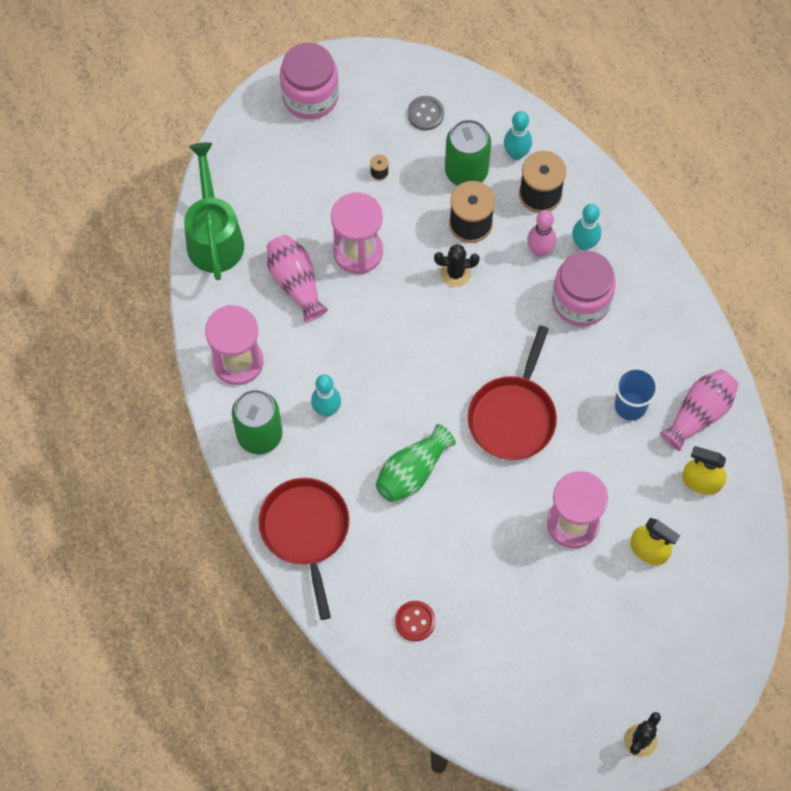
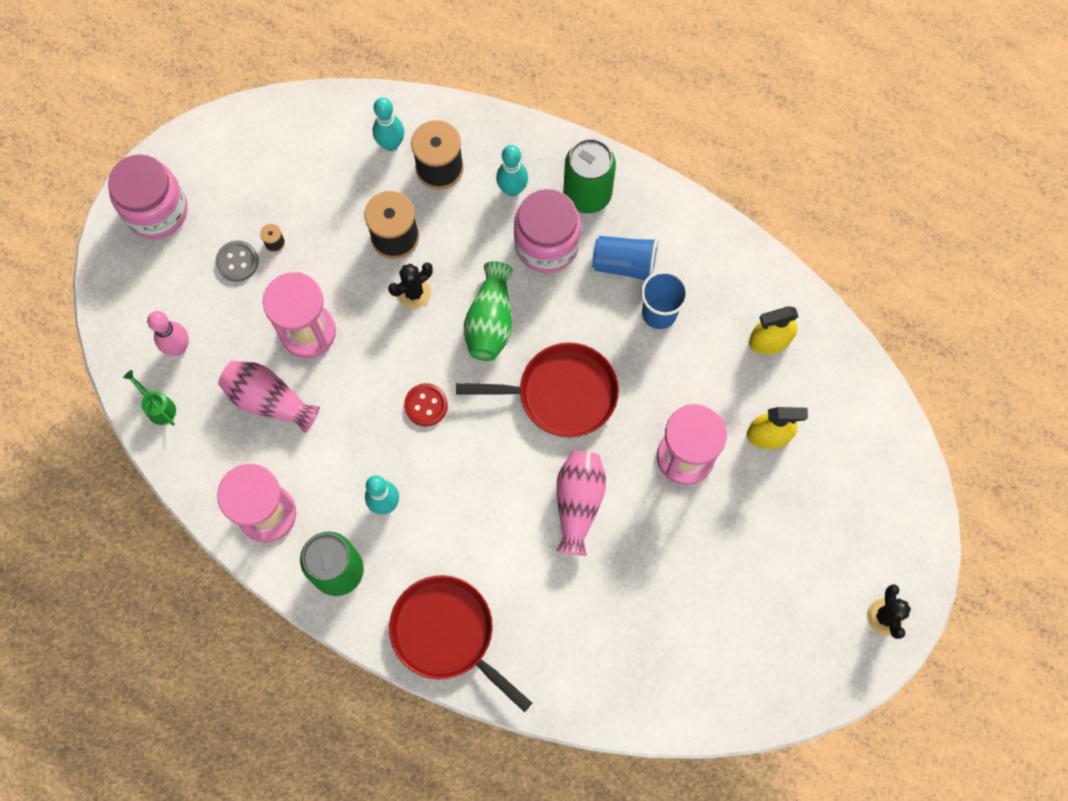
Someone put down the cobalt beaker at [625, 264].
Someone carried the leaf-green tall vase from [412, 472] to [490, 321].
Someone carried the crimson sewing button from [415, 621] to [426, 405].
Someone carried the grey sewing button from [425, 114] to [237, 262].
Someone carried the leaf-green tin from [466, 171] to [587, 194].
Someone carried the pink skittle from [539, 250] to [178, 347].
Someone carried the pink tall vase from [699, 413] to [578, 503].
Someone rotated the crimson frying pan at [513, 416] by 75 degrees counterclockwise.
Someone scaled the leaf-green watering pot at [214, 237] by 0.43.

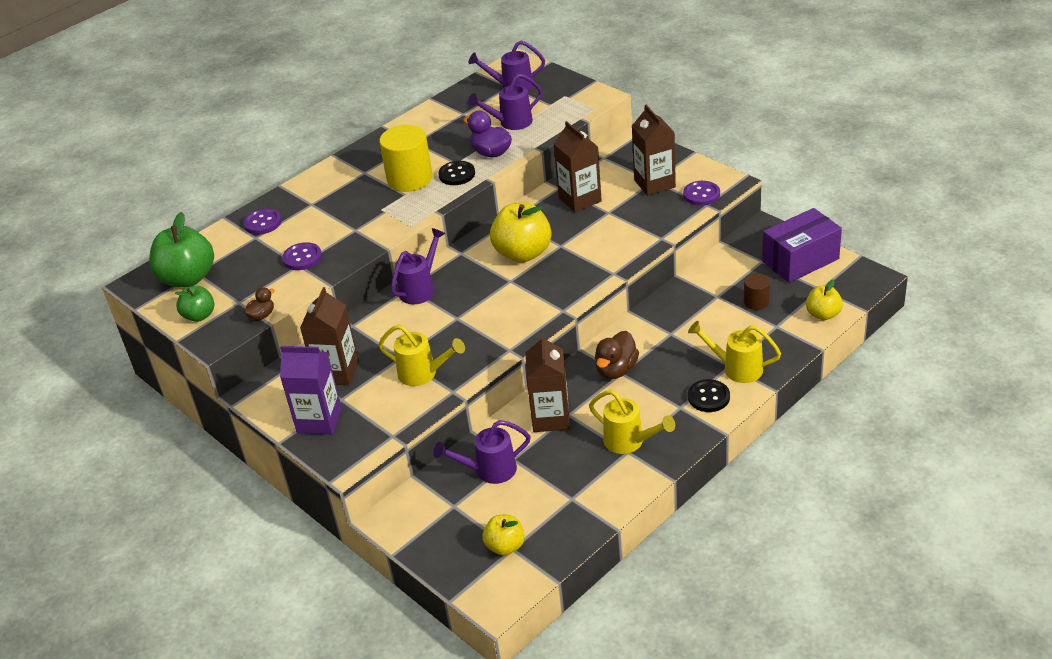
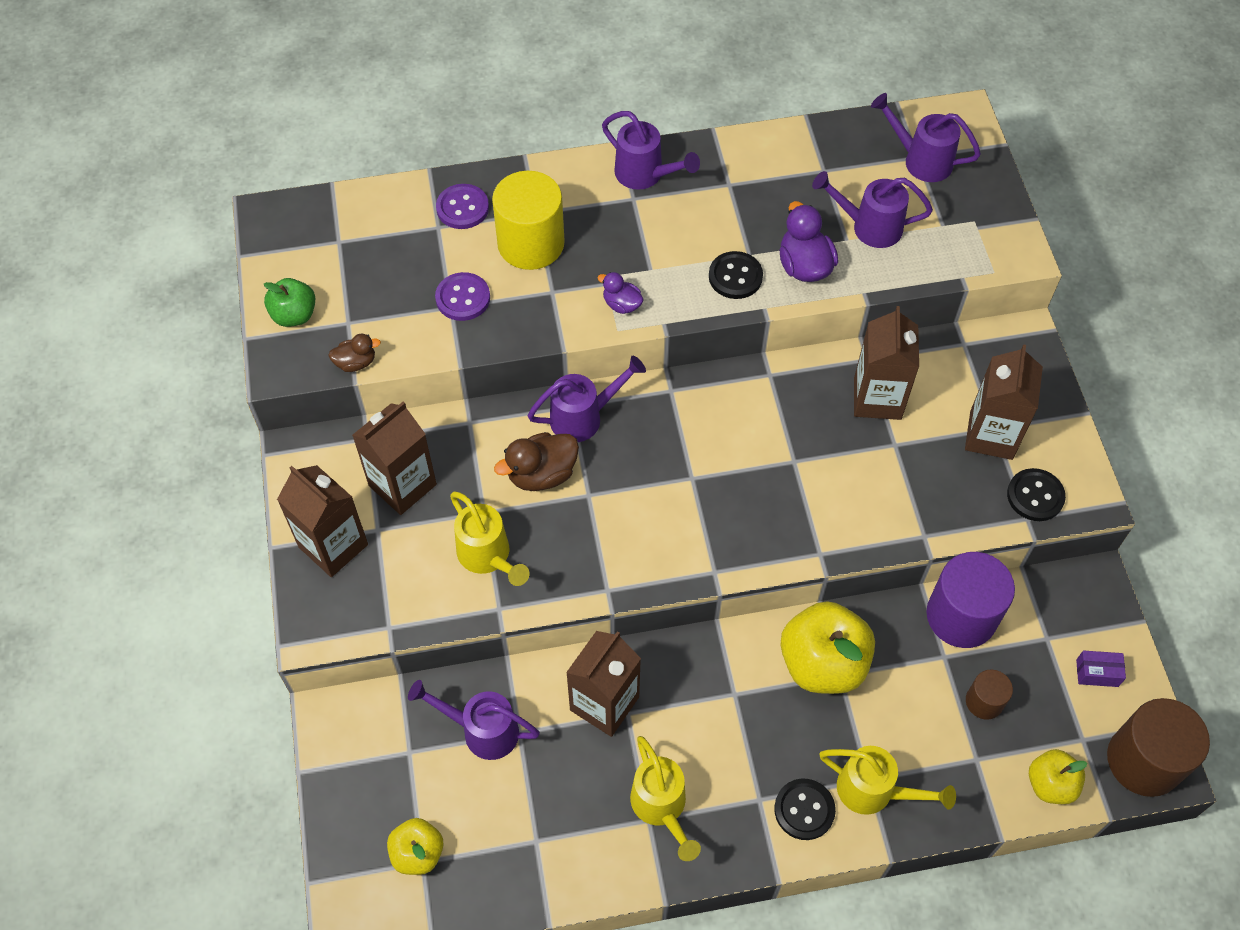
Someone took away the leaf-green toy apple at [188, 278].
Someone put down the violet rubber duck at [621, 304].
Someone put down the violet watering pot at [644, 175].
Someone put down the violet cylinder at [961, 616].
Someone put down the dark brown cylinder at [1144, 760].
Someone carried the bright yellow cylinder from [410, 179] to [531, 243].
Someone carried the bright yellow toy apple from [523, 253] to [822, 663].
Someone carried the dark brown rubber duck from [616, 370] to [542, 474].
Someone repainted the violet milk carton at [319, 420], which became the dark brown milk carton at [333, 546].
Someone repainted the violet sewing button at [701, 194], which became the black sewing button at [1035, 496].
Someone rotated the bright yellow watering pot at [737, 368] by 150 degrees clockwise.
Someone scaled the violet parcel at [800, 260] by 0.41.

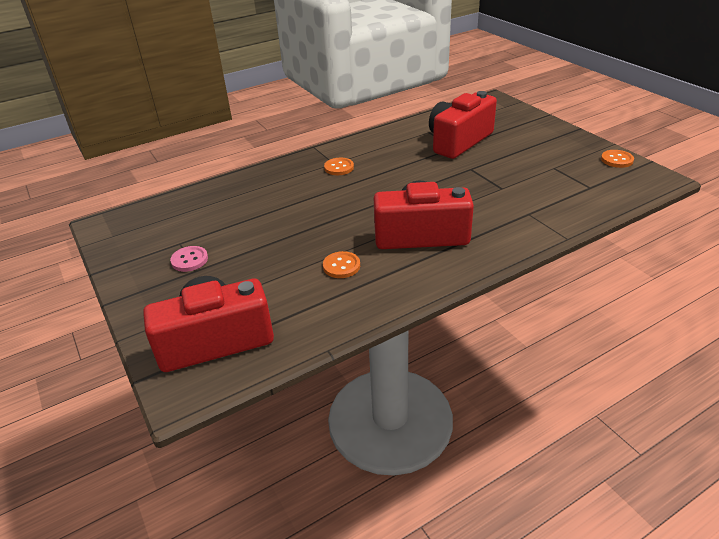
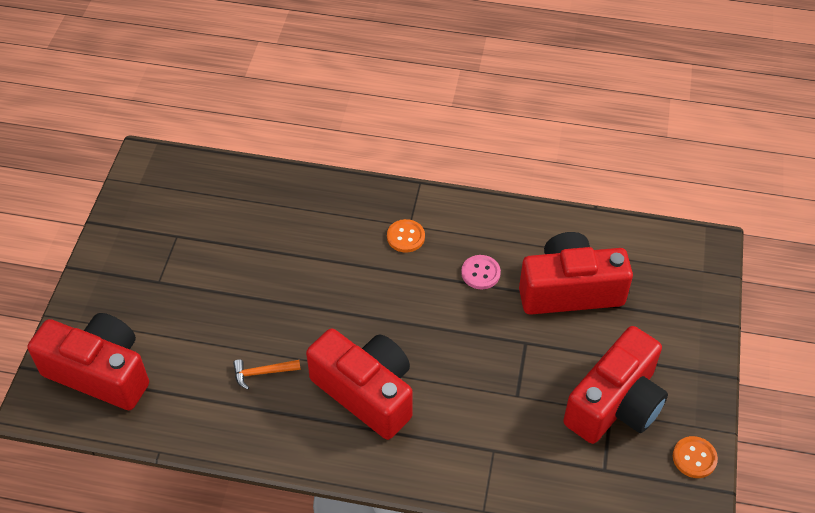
Someone put down the crimson compact camera at [615, 404].
Someone carried the pink sewing button from [189, 260] to [480, 273].
Someone swapped the bright orange sewing button at [341, 266] for the bright orange hammer at [262, 373].

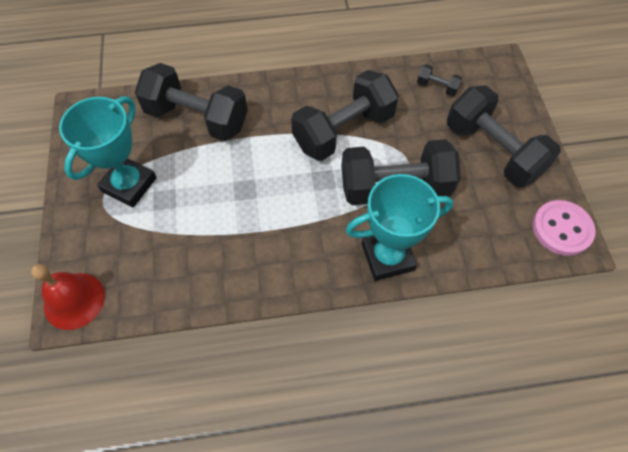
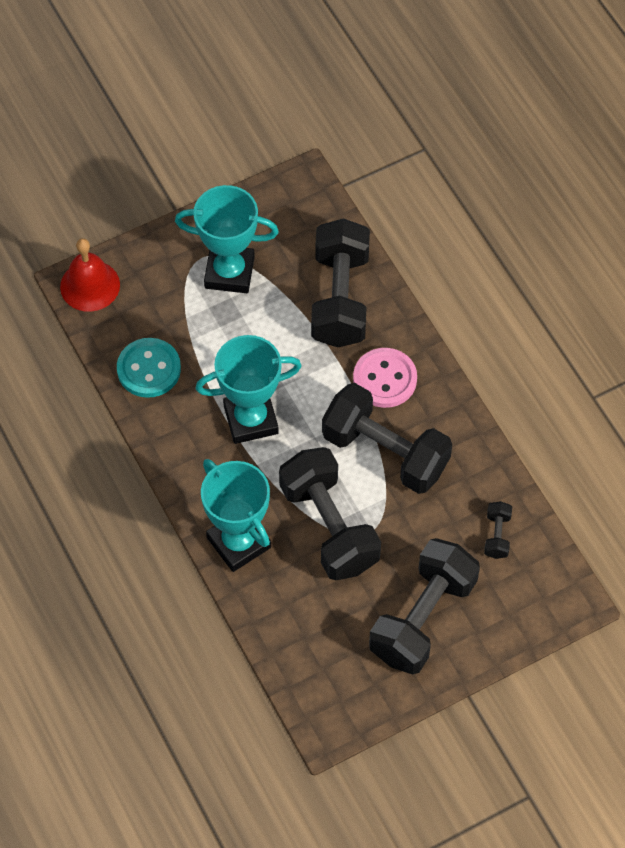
Someone put down the aqua sewing button at [149, 369].
Someone put down the aqua award cup at [251, 419].
Someone carried the pink sewing button from [562, 229] to [385, 379].

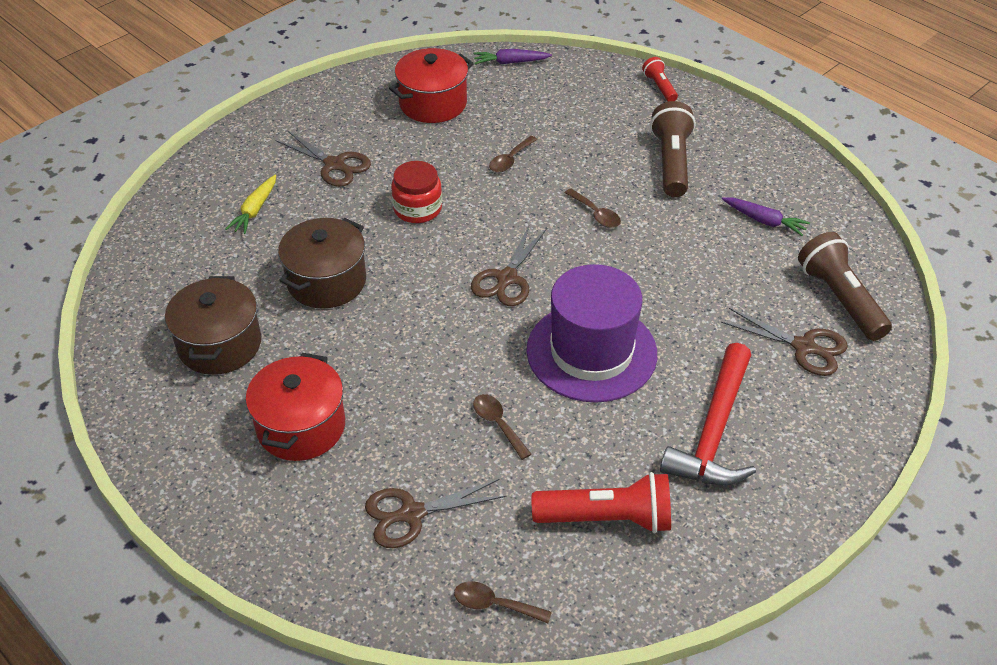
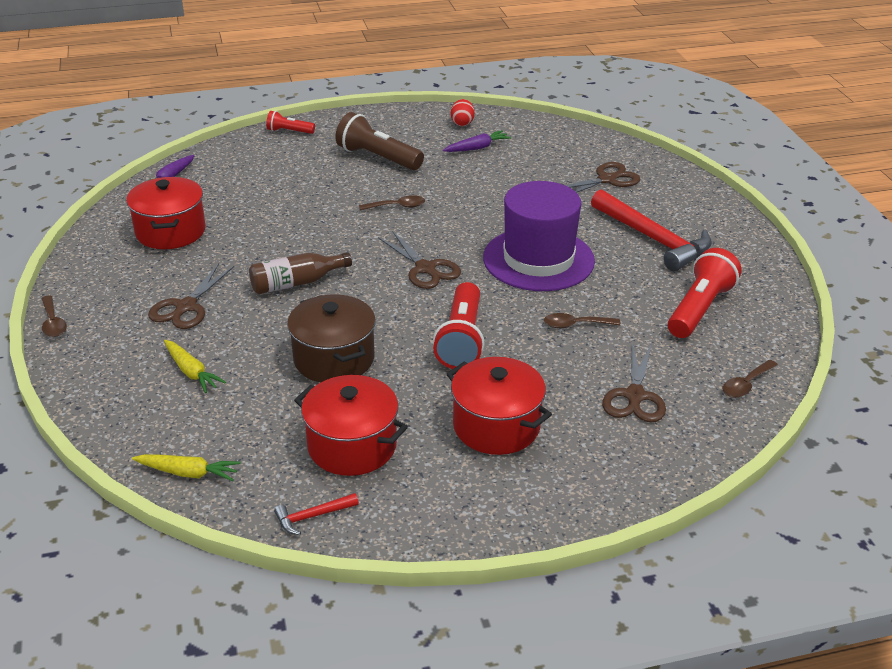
Someone took away the dark brown pocket torch at [840, 299].
Someone put down the bright yellow carrot at [188, 473].
Someone put down the crimson hammer at [312, 516].
Someone put down the crimson pocket torch at [462, 340].
Someone put down the crimson egg at [462, 123].
Someone carried the dark brown teaspoon from [510, 160] to [53, 322].
Someone swapped the crimson preserve jar at [417, 208] for the dark brown bottle at [296, 283].
Someone repainted the dark brown pot at [219, 344], which became the crimson pot at [352, 446].
Someone rotated the dark brown scissors at [335, 165] by 135 degrees clockwise.

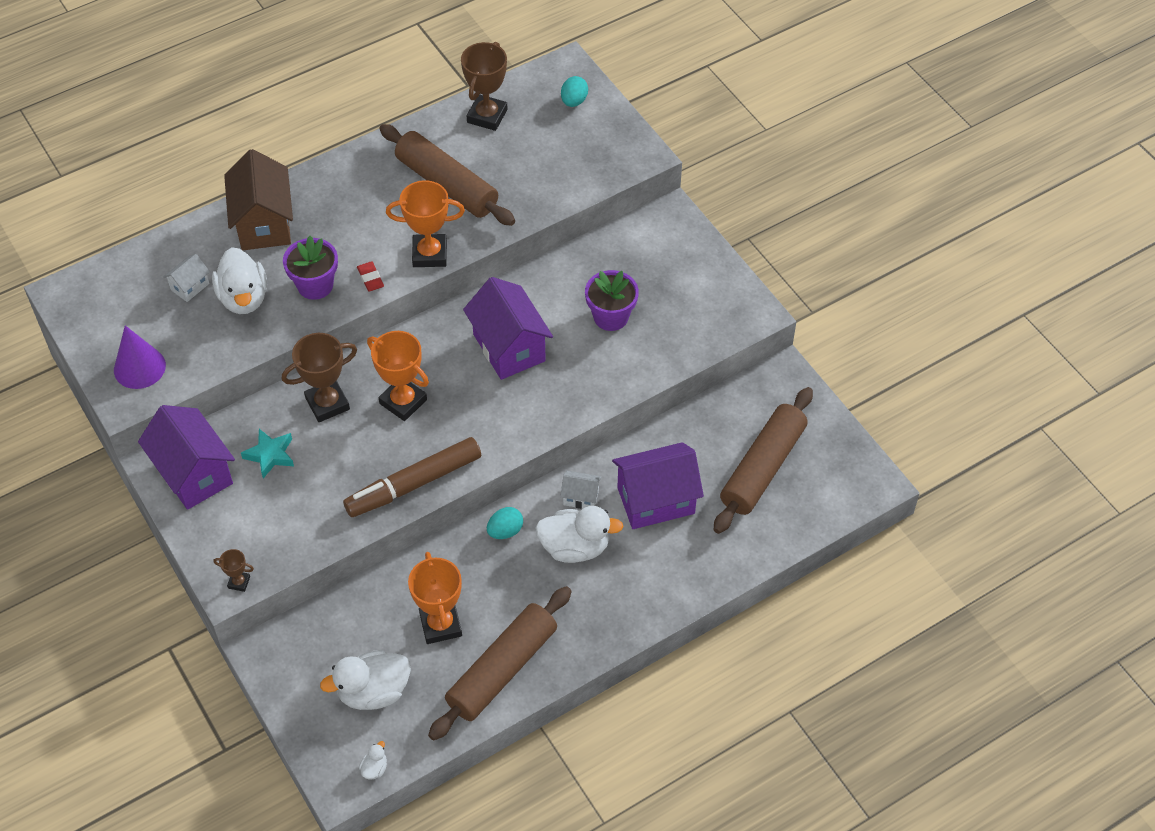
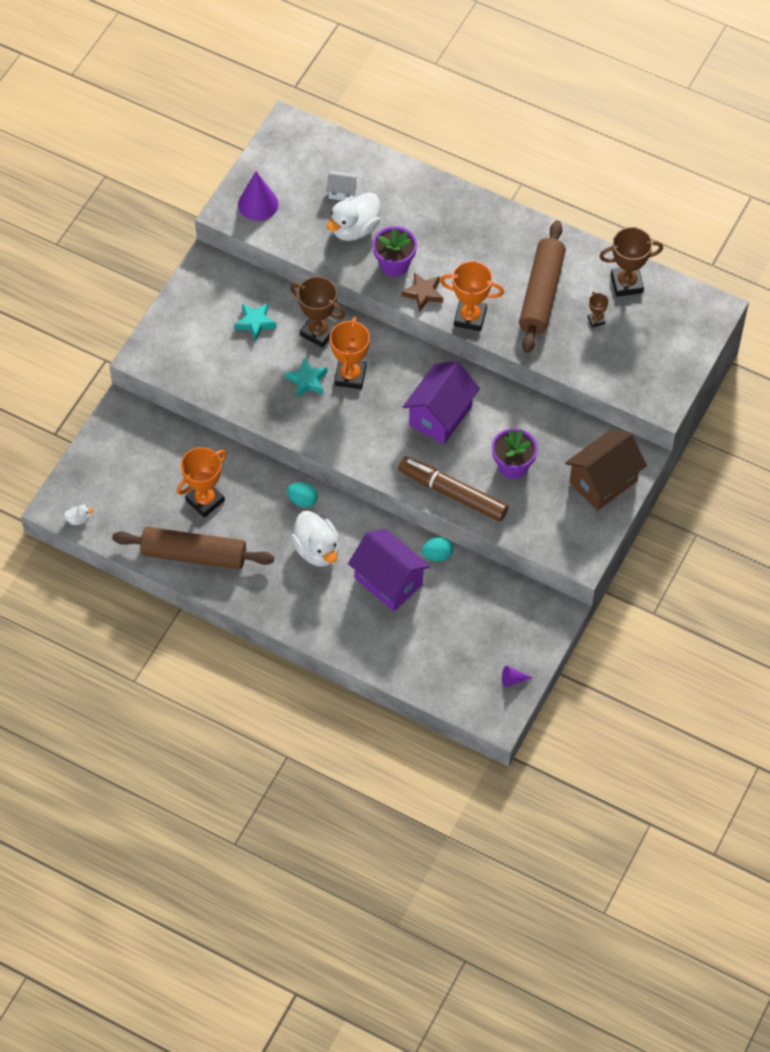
Someone took away the violet house at [194, 474].
Someone took away the pure white rubber duck at [373, 691].
Someone took away the pure white house at [581, 497].
Someone took away the dark brown rolling pin at [763, 468].
Someone put down the aqua five-pointed star at [307, 380].
Someone put down the violet cone shape at [513, 680].
Someone carried the dark brown award cup from [239, 582] to [596, 320].
Someone carried the dark brown house from [264, 224] to [603, 481].
Someone carried the dark brown felt pen from [414, 484] to [452, 493].
Someone carried the aqua egg from [574, 101] to [437, 555].
Someone swapped the crimson pencil eraser at [370, 278] for the dark brown five-pointed star at [423, 293].
Someone rotated the bright orange award cup at [429, 254] by 45 degrees counterclockwise.

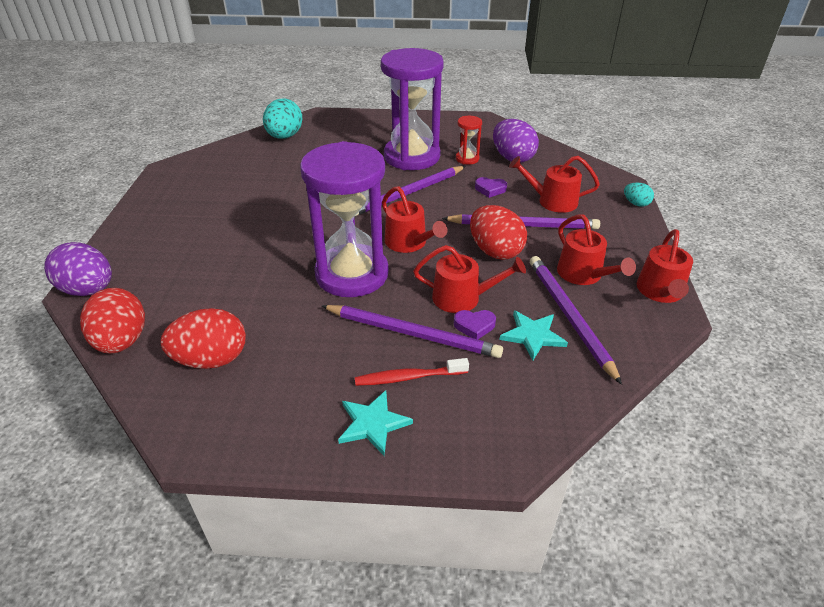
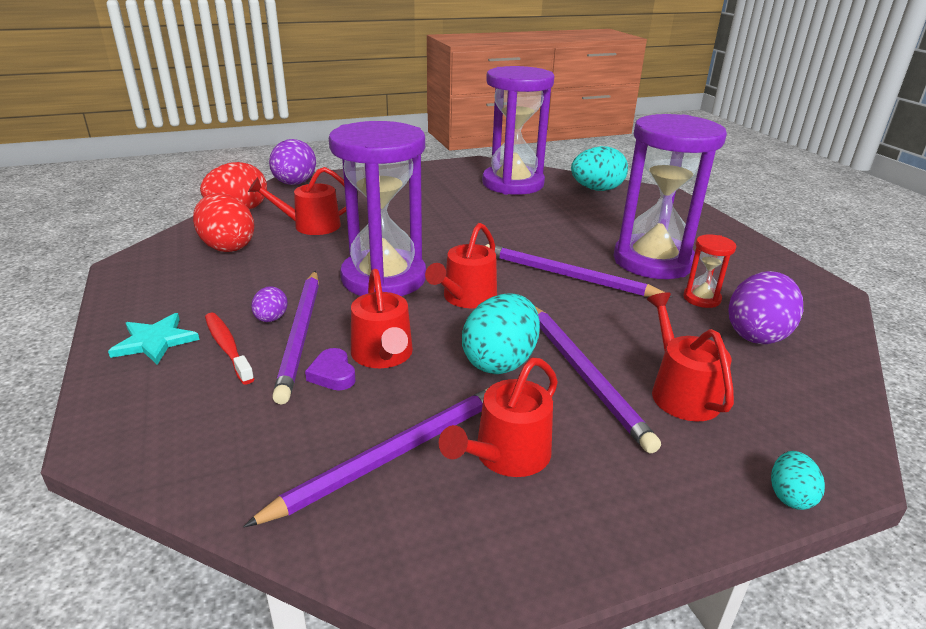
Someone took away the violet heart at [490, 189].
Someone took away the aqua five-pointed star at [532, 335].
Someone put down the violet egg at [271, 319].
Someone put down the violet hourglass at [513, 184].
Someone carried the crimson watering pot from [660, 292] to [311, 226].
Someone repainted the crimson egg at [495, 251], which became the aqua egg at [500, 362].

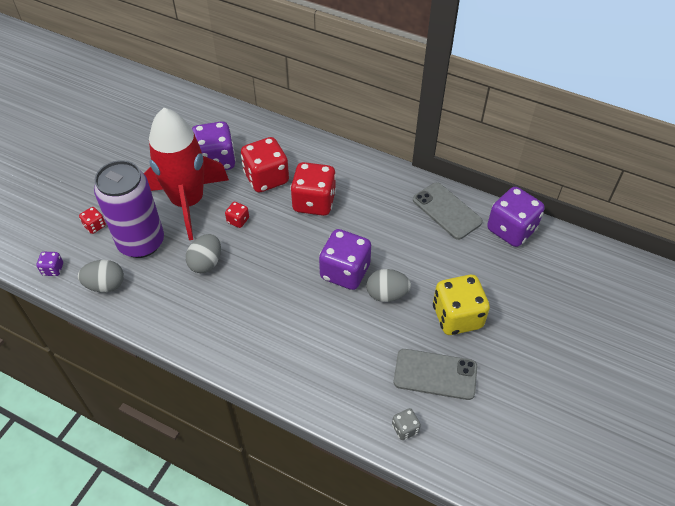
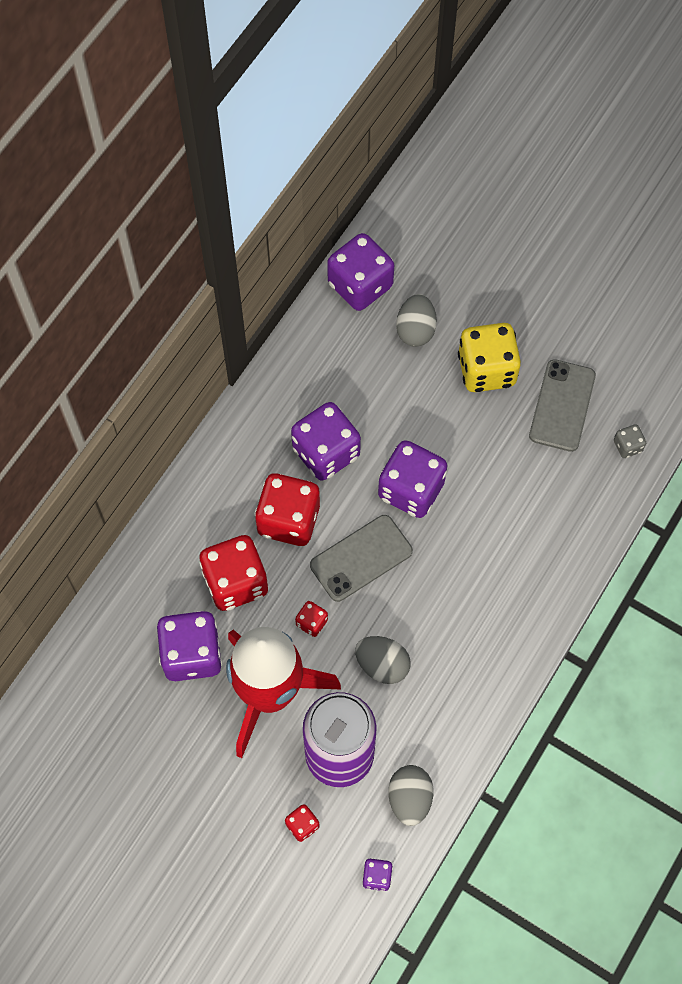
Someone put down the violet die at [326, 452].
Someone carried the grey egg from [387, 294] to [415, 330].
Someone carried the grey mobile phone from [447, 211] to [361, 558].

